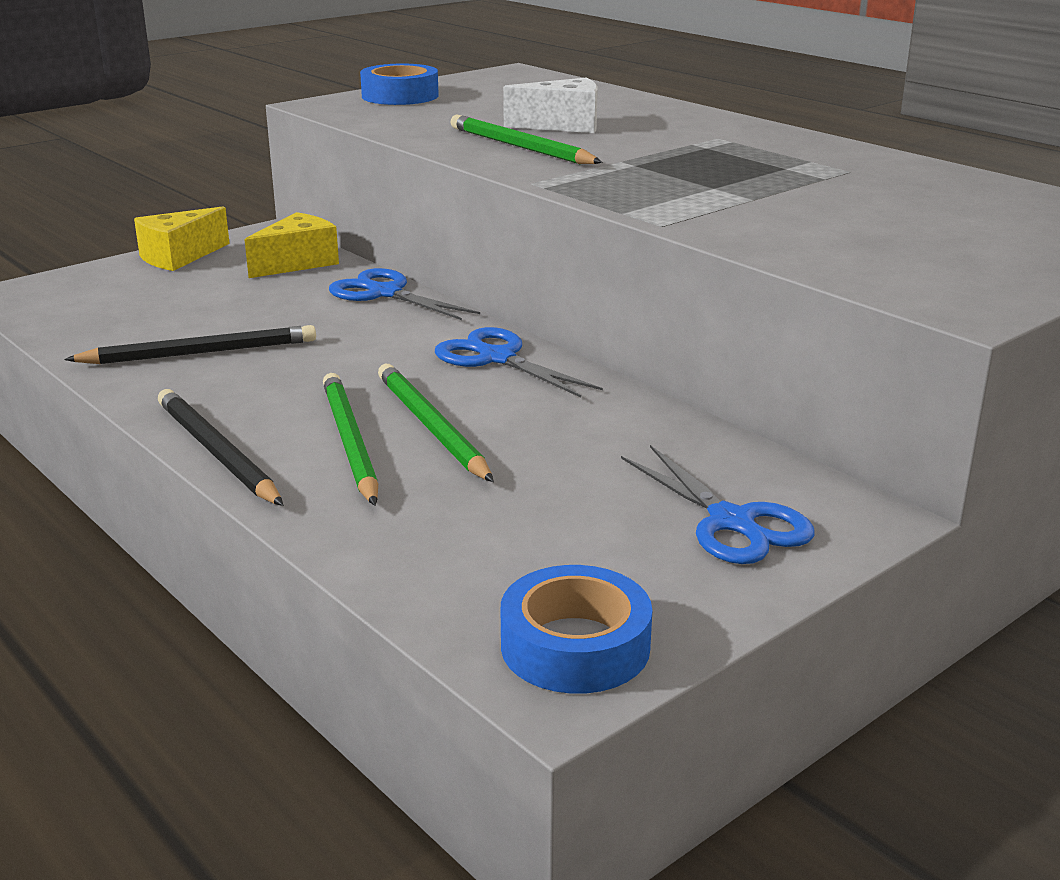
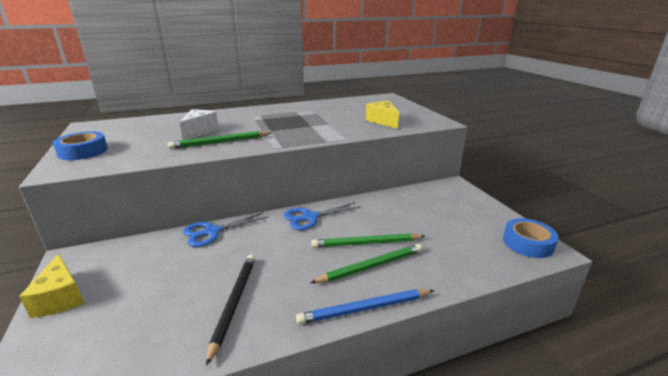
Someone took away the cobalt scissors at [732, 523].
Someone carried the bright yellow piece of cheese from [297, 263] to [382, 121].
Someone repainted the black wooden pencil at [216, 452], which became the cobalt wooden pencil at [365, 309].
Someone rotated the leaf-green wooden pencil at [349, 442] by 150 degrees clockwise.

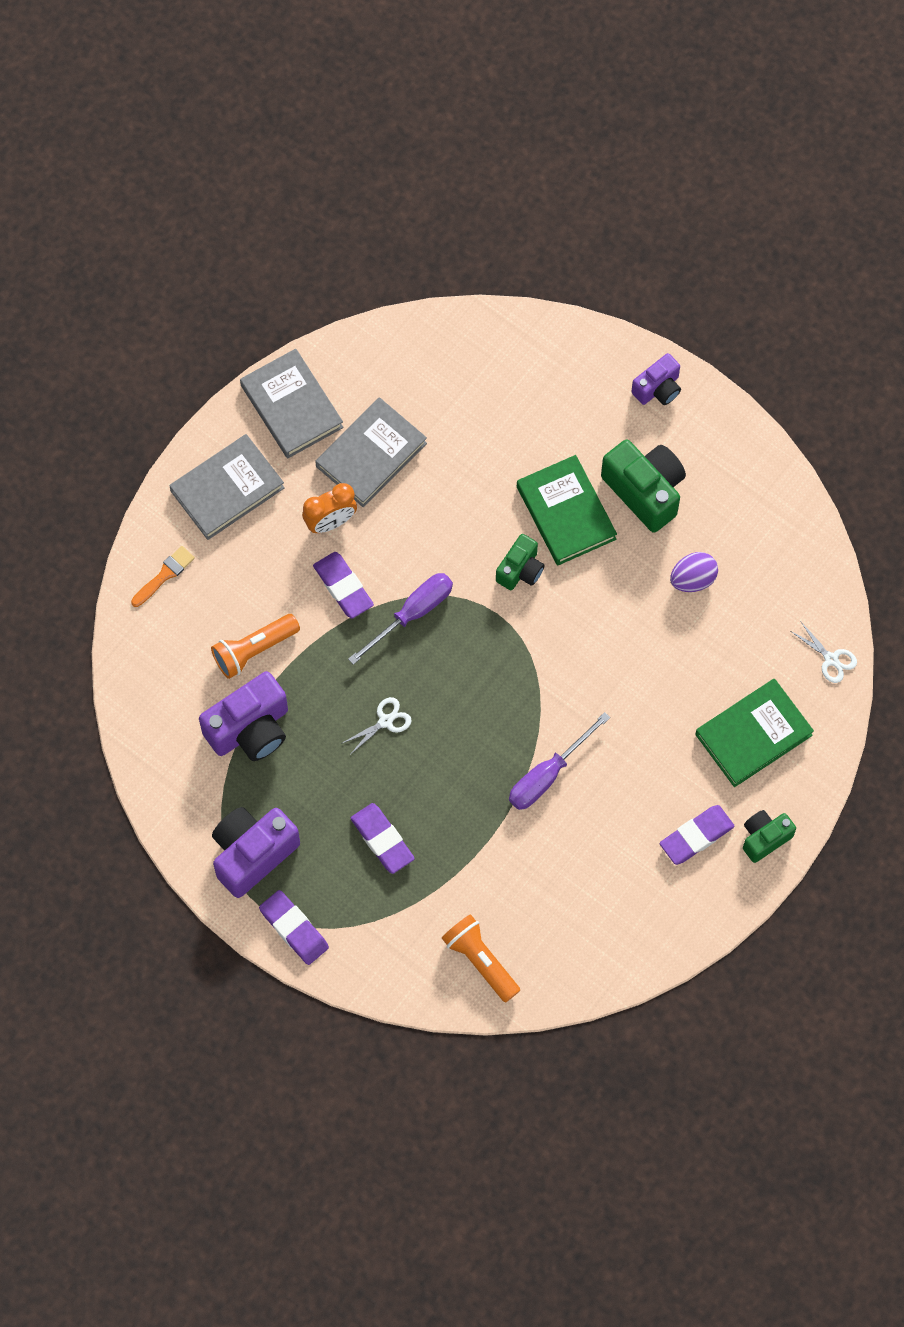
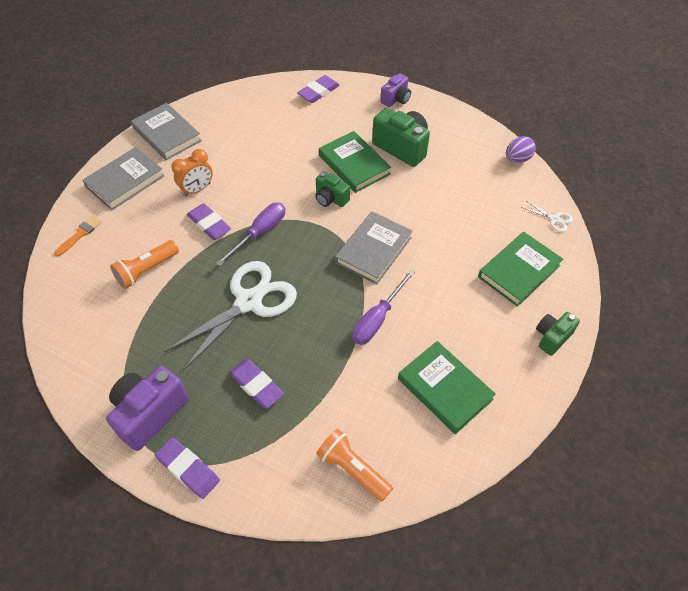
Someone took away the violet compact camera at [250, 729].
Someone put down the leaf-green hardback at [445, 389].
Someone carried the grey hardback from [371, 455] to [373, 250].
Someone carried the violet pencil eraser from [696, 836] to [319, 92].
Someone carried the violet egg from [693, 579] to [517, 159].
Someone rotated the leaf-green compact camera at [520, 570] by 105 degrees clockwise.
Someone scaled the pure white scissors at [385, 721] by 2.48.

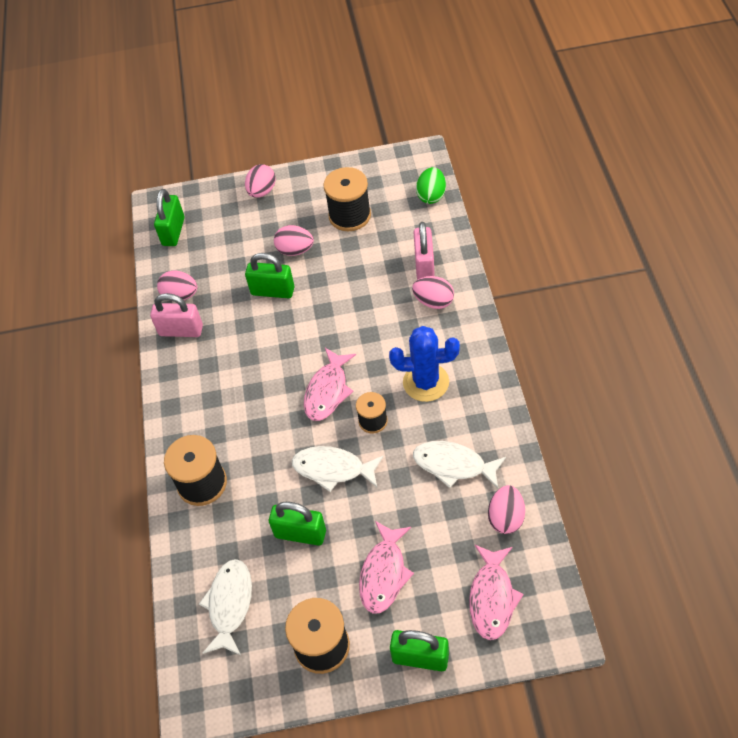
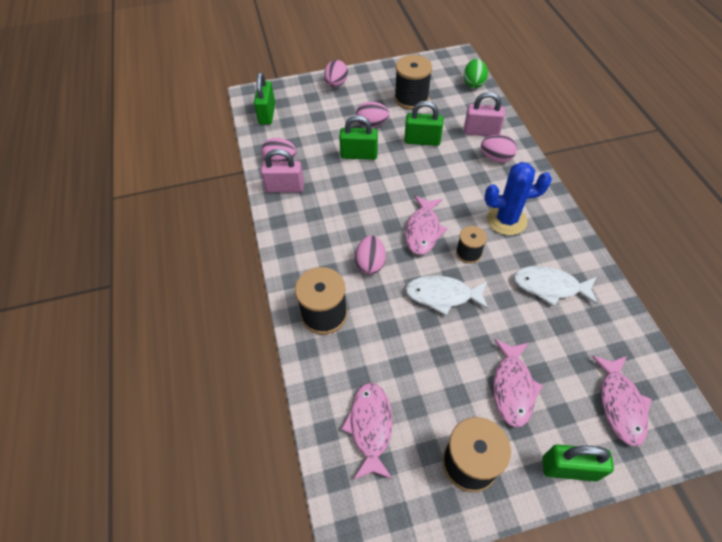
Someone carried the leaf-green padlock from [300, 534] to [422, 141].
Someone carried the pink egg from [506, 518] to [370, 263].
Someone repainted the pure white toy fish at [230, 604], which became the pink toy fish at [370, 427].
Someone rotated the pink padlock at [424, 265] by 75 degrees counterclockwise.

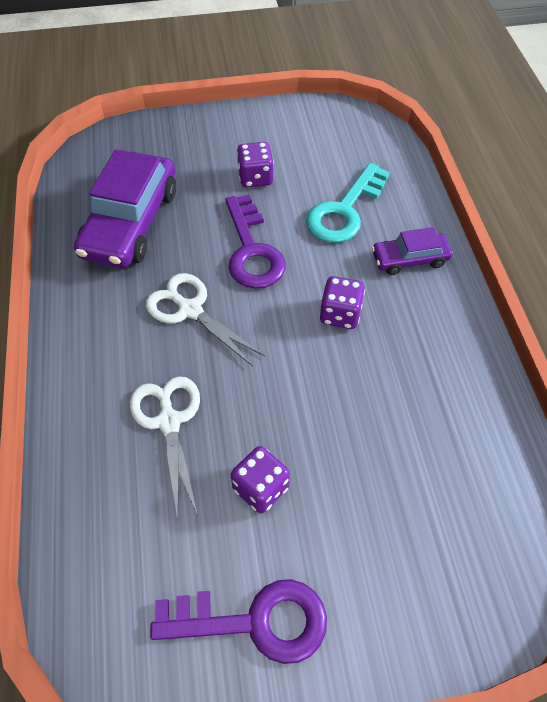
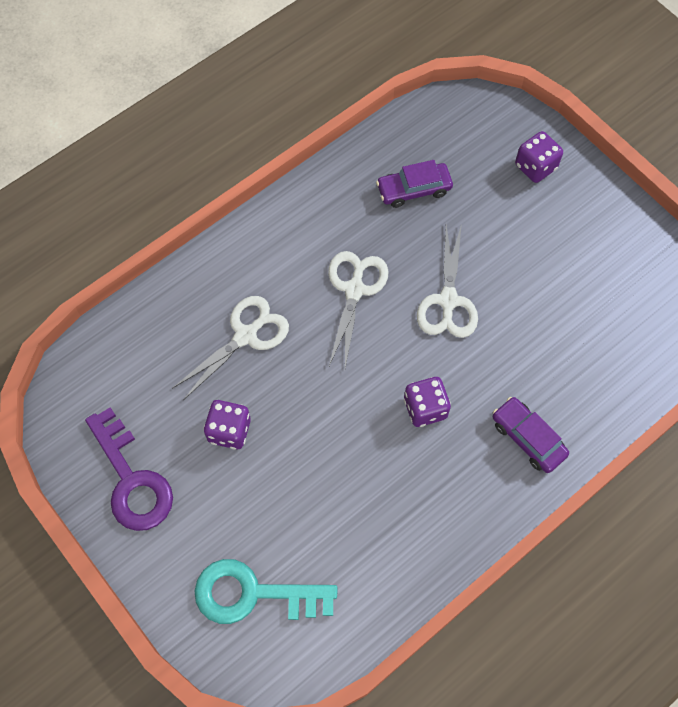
Someone carried the violet die from [255, 178] to [535, 167].
Someone carried the aqua key from [344, 211] to [253, 594].
Someone swapped the violet key at [252, 250] for the pure white scissors at [448, 301].
Someone scaled the violet toy car at [131, 222] by 0.53.

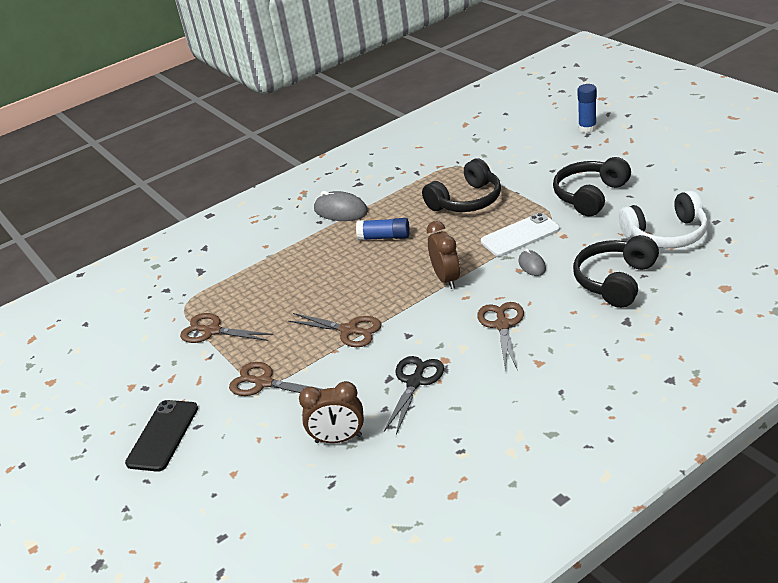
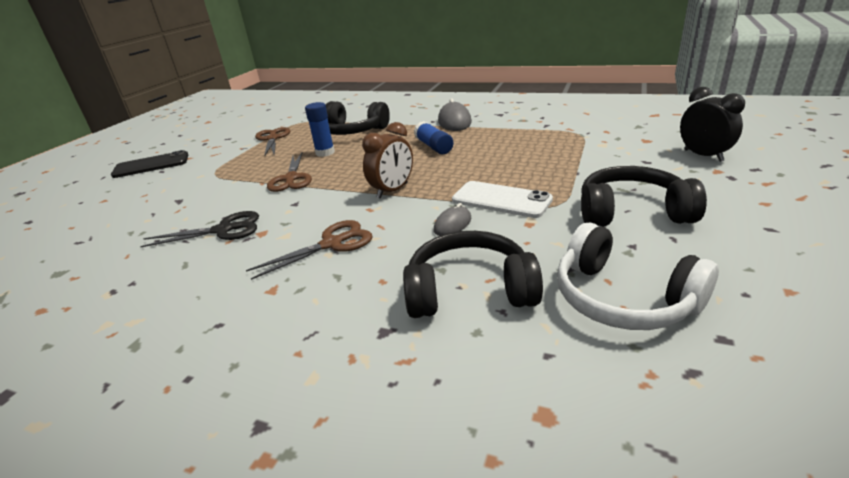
Someone took away the dark brown scissors at [264, 383].
Someone took away the dark brown bedside clock at [338, 439].
Someone put down the black bedside clock at [703, 155].
Someone carried the black headset from [466, 201] to [353, 131].
Someone carried the cobalt glue from [587, 128] to [325, 153].

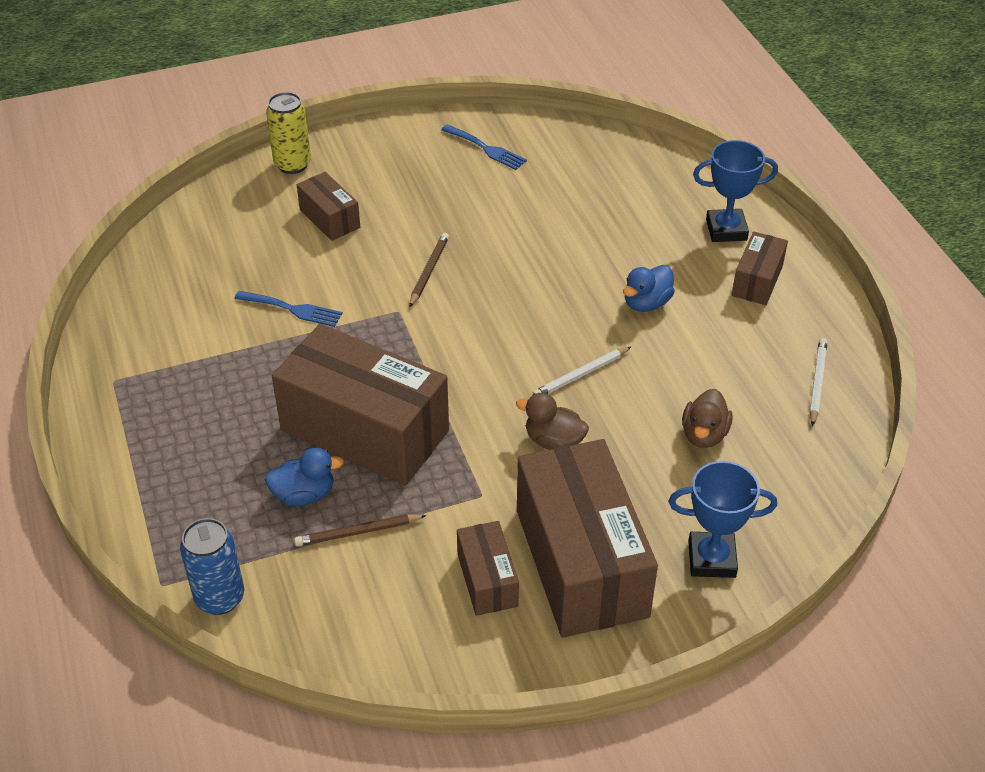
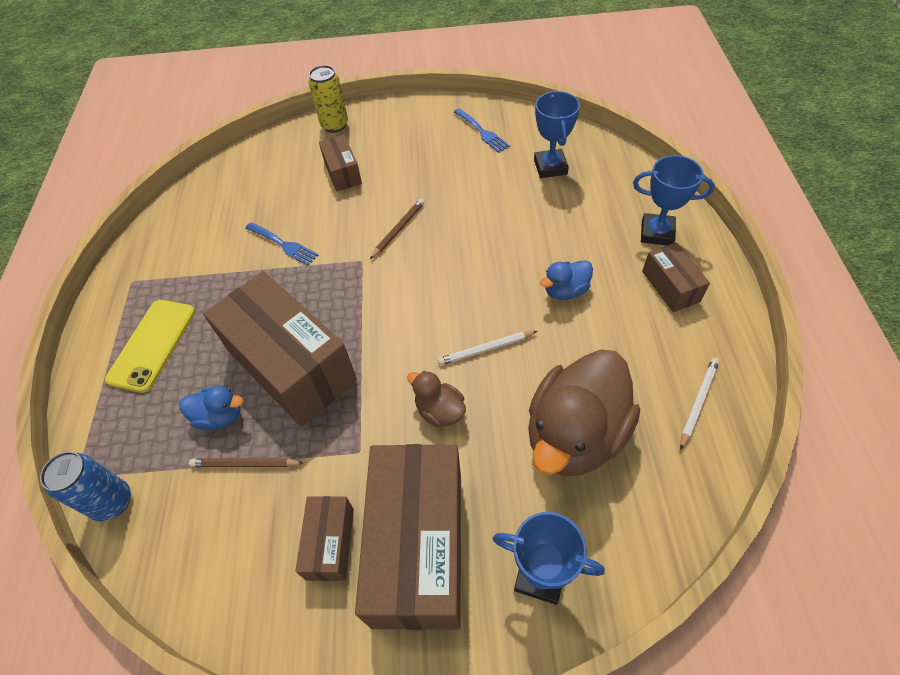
Someone put down the bright yellow mobile phone at [153, 345].
Someone put down the cobalt award cup at [550, 167].
Someone rotated the dark brown parcel at [757, 281] by 60 degrees counterclockwise.
Someone scaled the dark brown rubber duck at [704, 435] by 2.17.

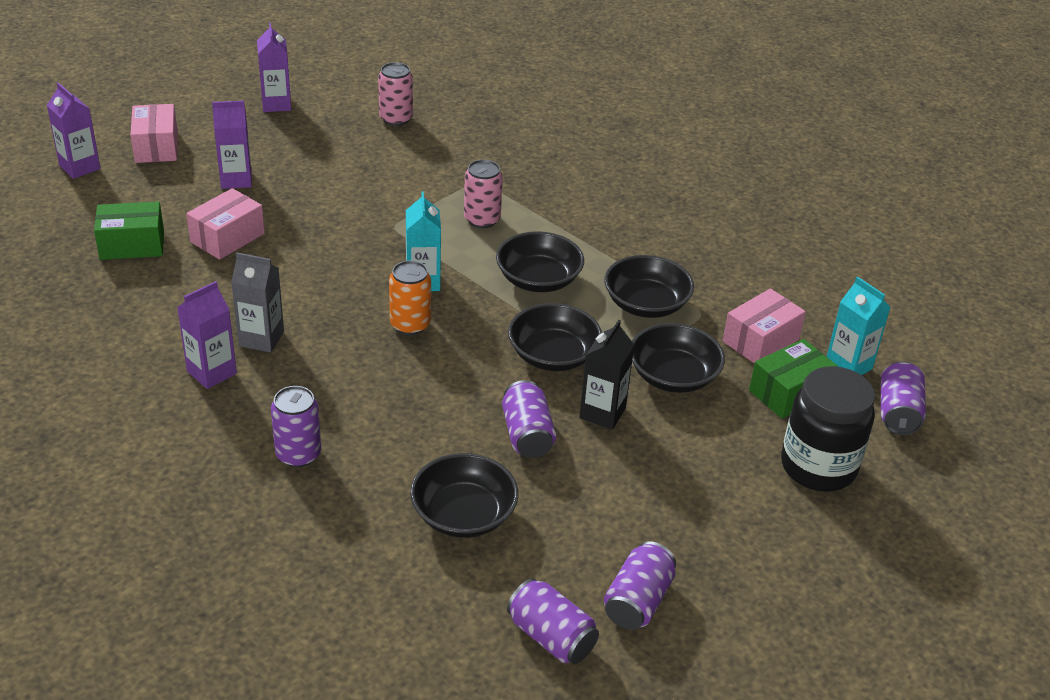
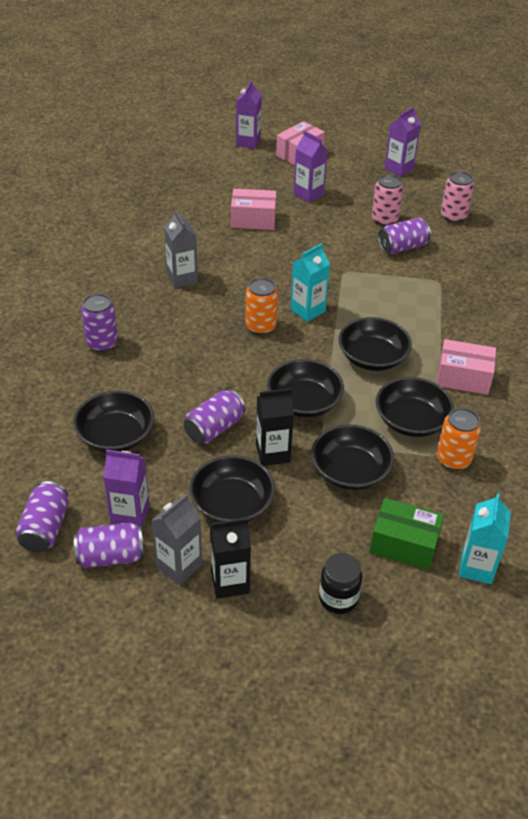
Someone took away the leaf-green parcel at [132, 245].
Someone put down the grey milk carton at [179, 566].
Someone put down the black bowl at [232, 504].
Someone put down the black milk carton at [230, 582].
Someone put down the bright orange tin at [453, 459].
Someone carried the violet milk carton from [211, 372] to [130, 515].
Someone carried the pink tin from [482, 219] to [384, 220].
Someone carried the pink parcel from [760, 341] to [463, 378].
Someone carried the violet tin from [898, 412] to [402, 247].
Someone scaled the black preserve jar at [818, 467] by 0.56.

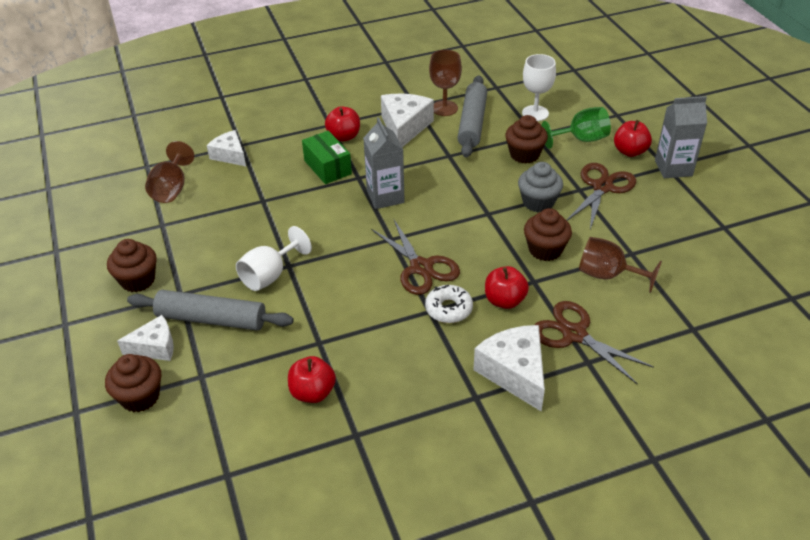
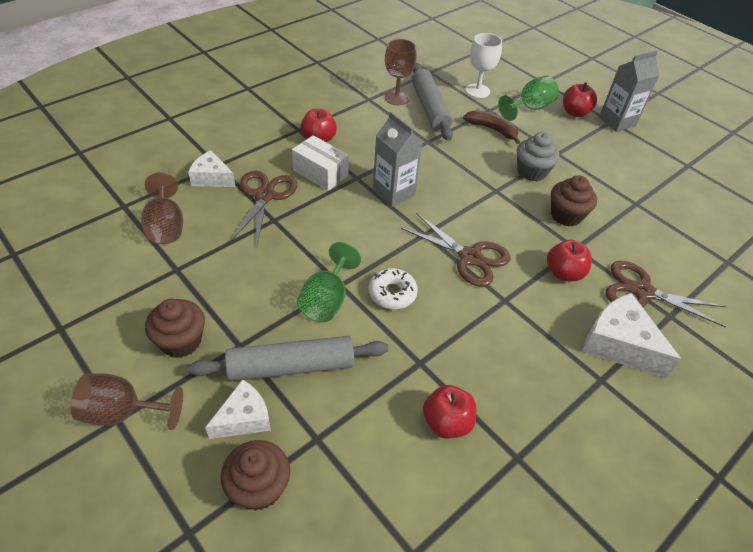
Someone took away the pure white piece of cheese at [405, 127].
Someone carried the pure white donut from [448, 309] to [392, 293].
Someone carried the dark brown scissors from [602, 187] to [264, 195].
Someone carried the dark brown chalice from [608, 275] to [123, 412].
Someone swapped the dark brown cupcake at [524, 154] for the dark brown toy banana at [492, 130].
Someone repainted the pure white chalice at [270, 275], which became the leaf-green chalice at [327, 300].
Someone repainted the leaf-green parcel at [327, 167], which became the pure white parcel at [320, 173].

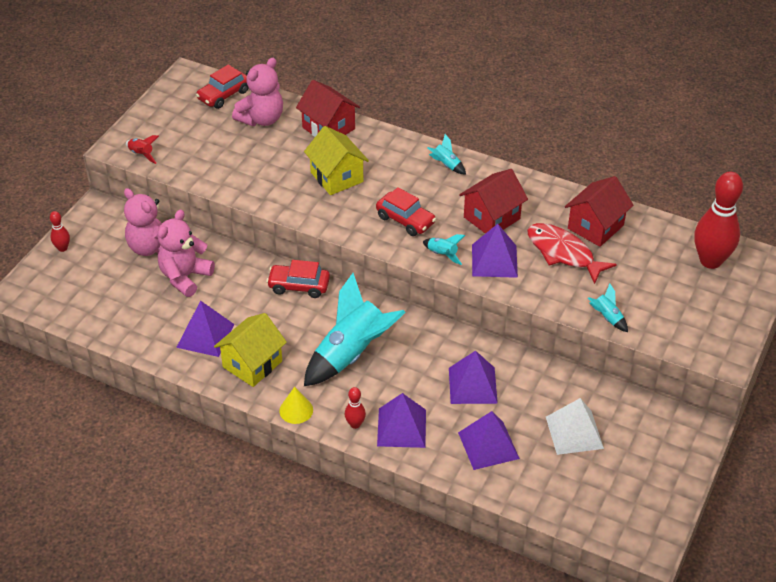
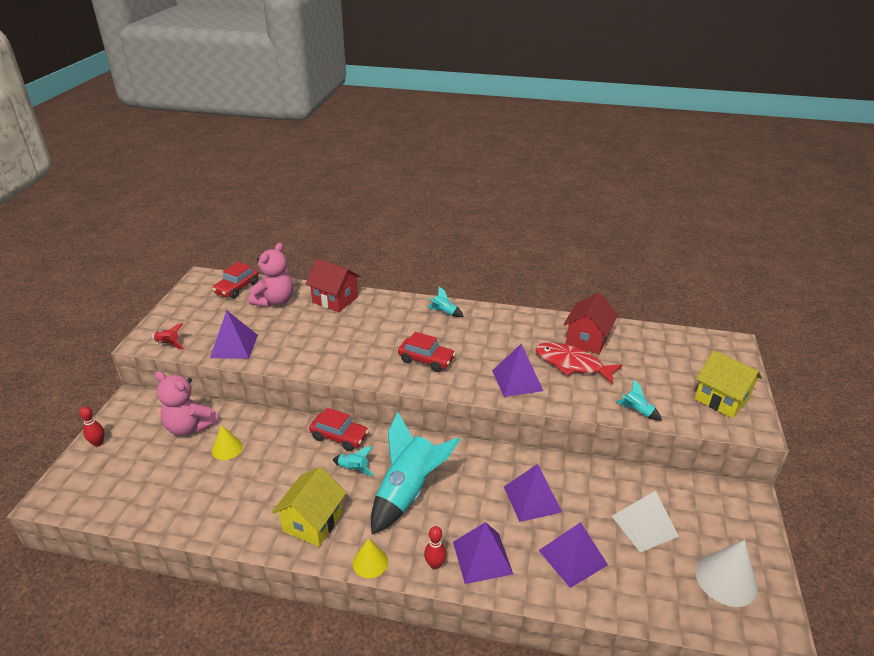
Someone took away the crimson house at [491, 218].
Someone took away the crimson skittle at [710, 261].
Someone put down the pure white cone shape at [726, 579].
Someone carried the violet solid pyramid from [205, 335] to [234, 346].
Someone carried the bright yellow house from [336, 177] to [721, 399].
Someone carried the aqua spaceship from [442, 254] to [354, 469].
Someone swapped the pink stuffed bear at [185, 277] for the bright yellow cone shape at [227, 448].
Someone rotated the crimson toy car at [299, 286] by 150 degrees counterclockwise.

